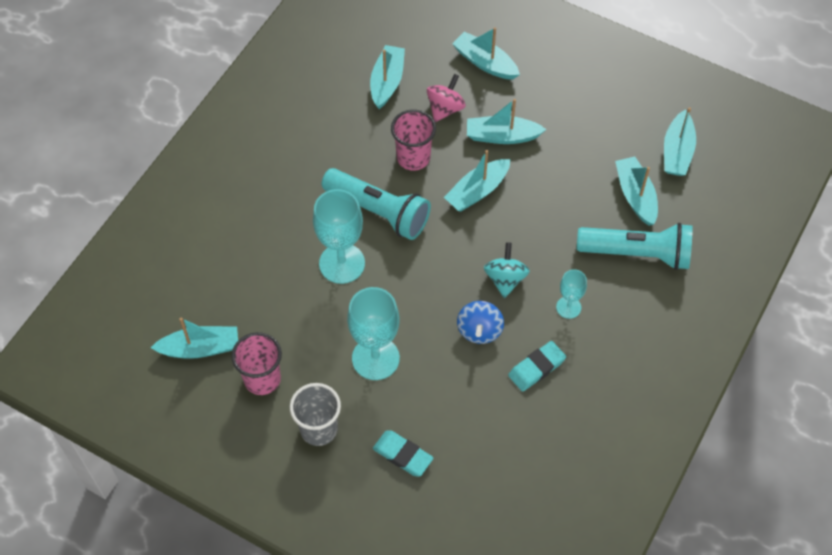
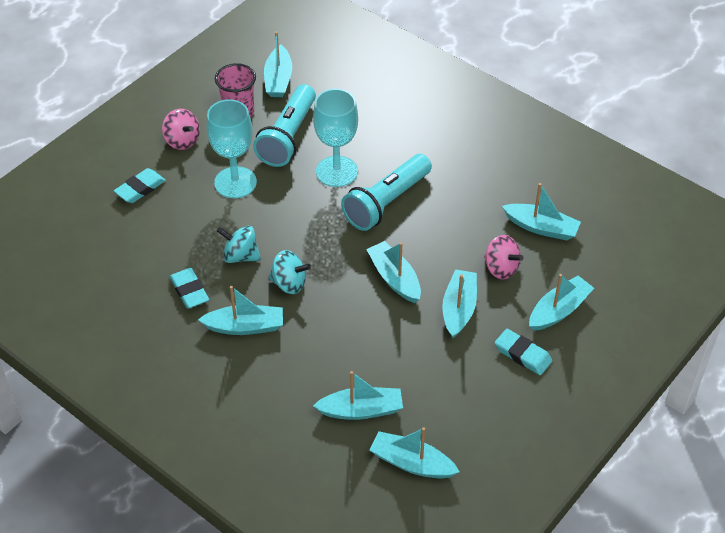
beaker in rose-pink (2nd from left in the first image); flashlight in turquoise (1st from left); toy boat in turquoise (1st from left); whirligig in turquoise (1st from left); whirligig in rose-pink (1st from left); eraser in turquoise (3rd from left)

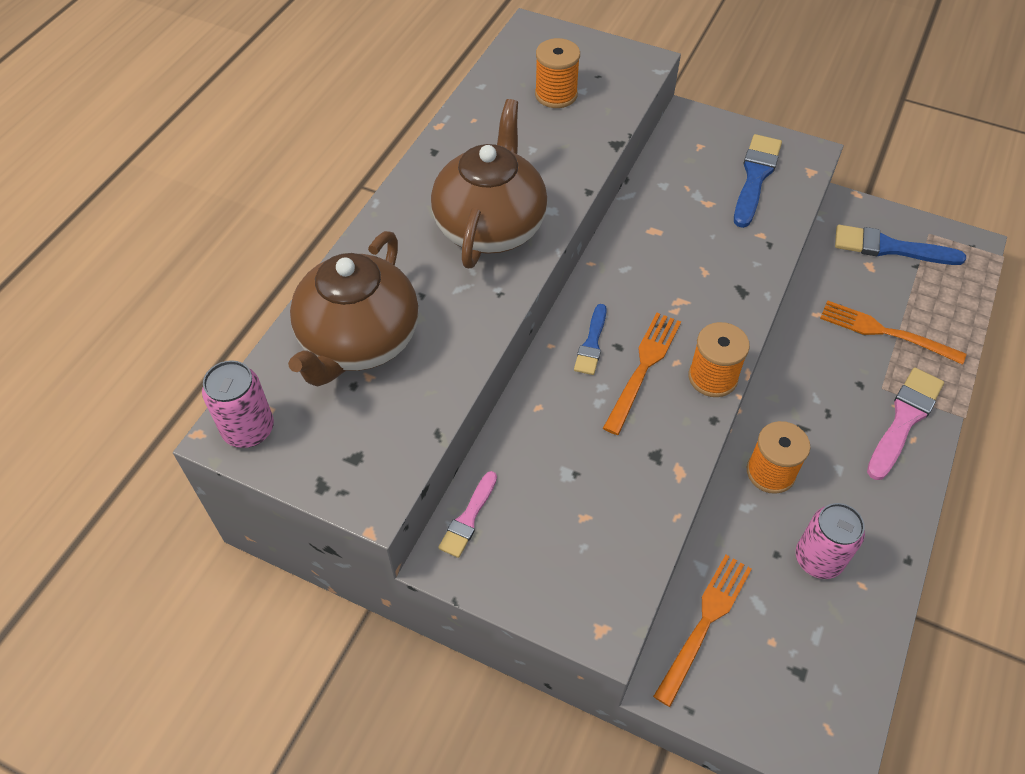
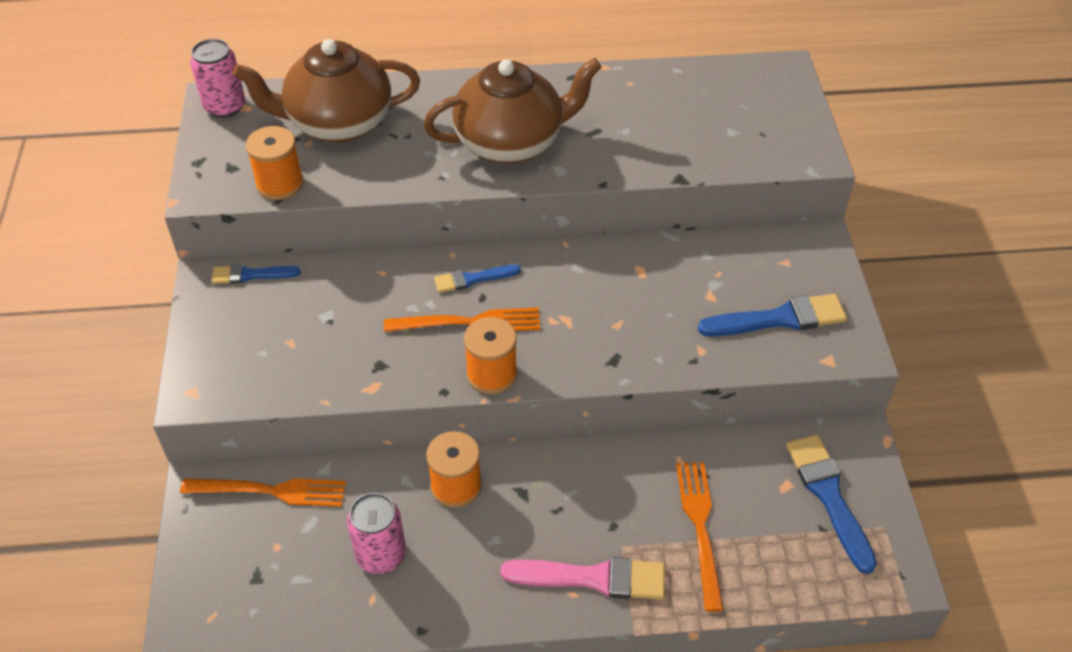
bobbin in orange (1st from left); brush in blue (1st from left)

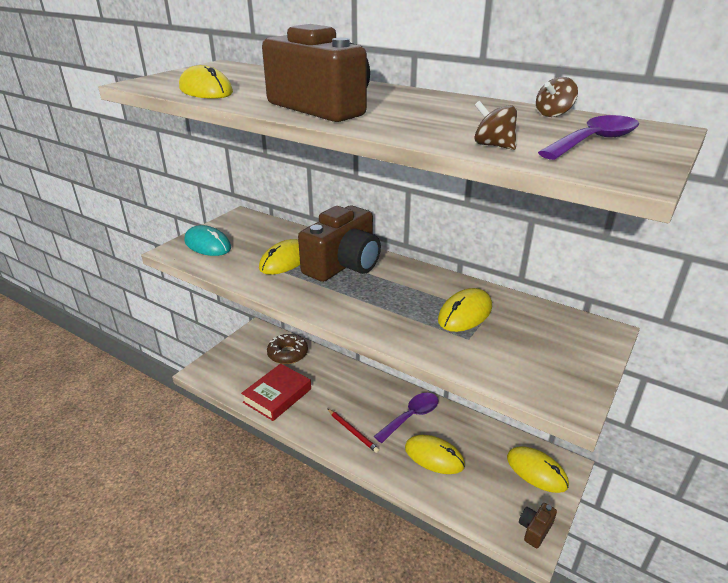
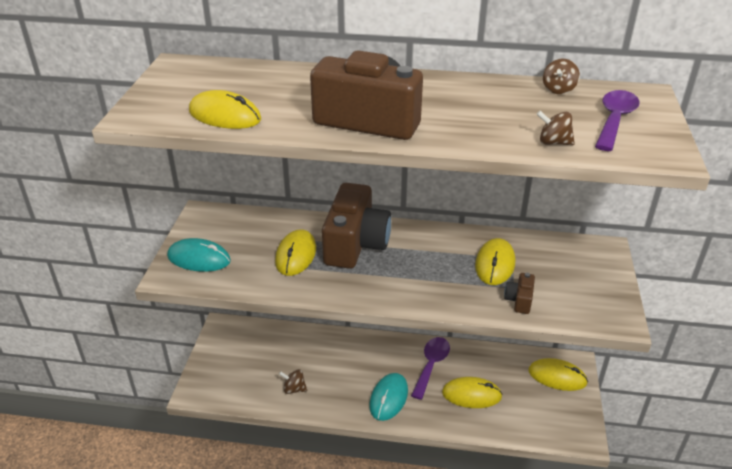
glazed donut in dark brown; whirligig in dark brown (1st from left); computer mouse in turquoise (2nd from left); photo camera in dark brown (3rd from left)

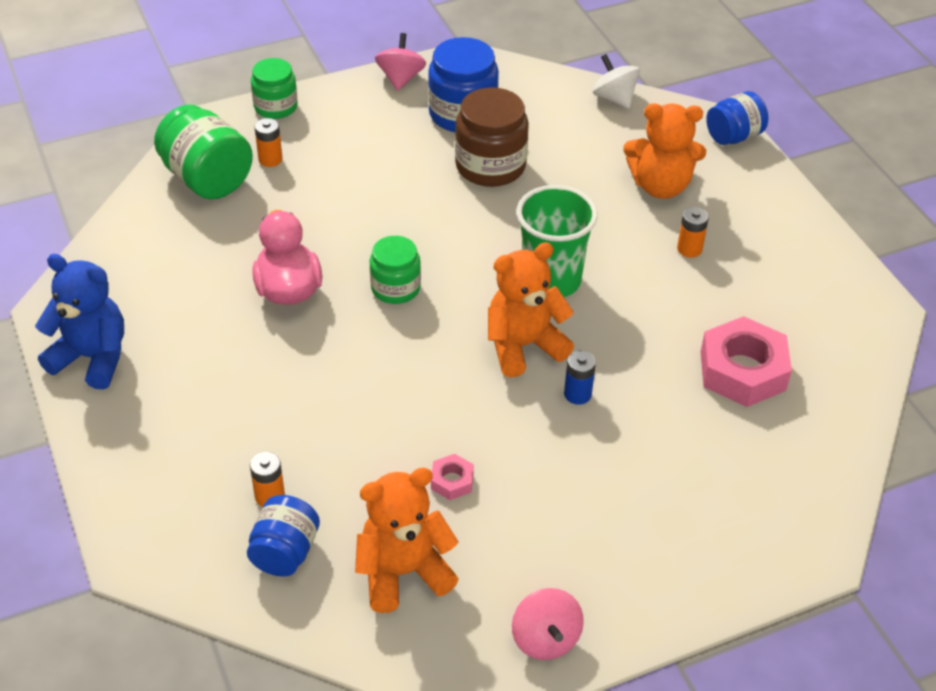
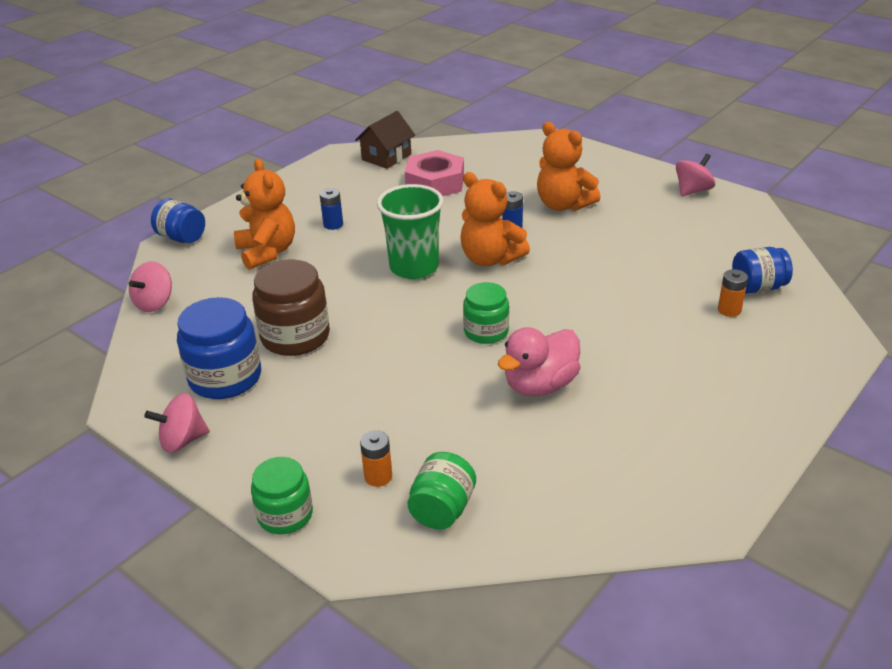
whirligig in rose-pink (1st from left); jam jar in green (2nd from left); power cell in blue (1st from left); teddy bear in blue; nut in rose-pink (1st from left in the first image); teddy bear in orange (3rd from left); cottage in dark brown

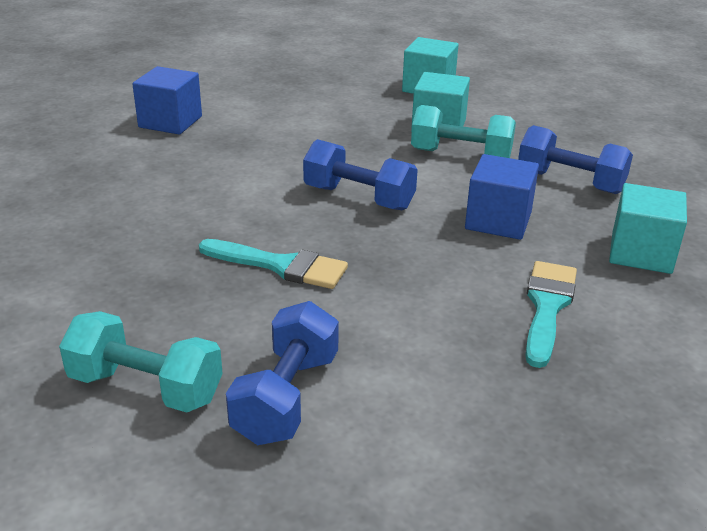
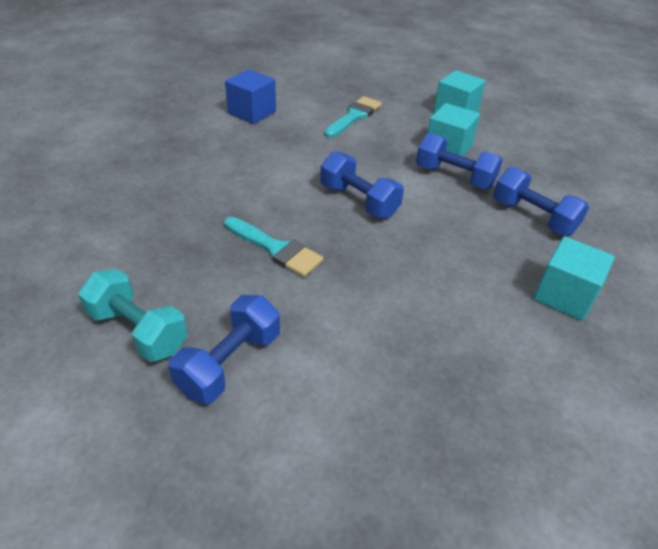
dumbbell in blue (3rd from left); block in blue (2nd from left in the first image); brush in turquoise (2nd from left)

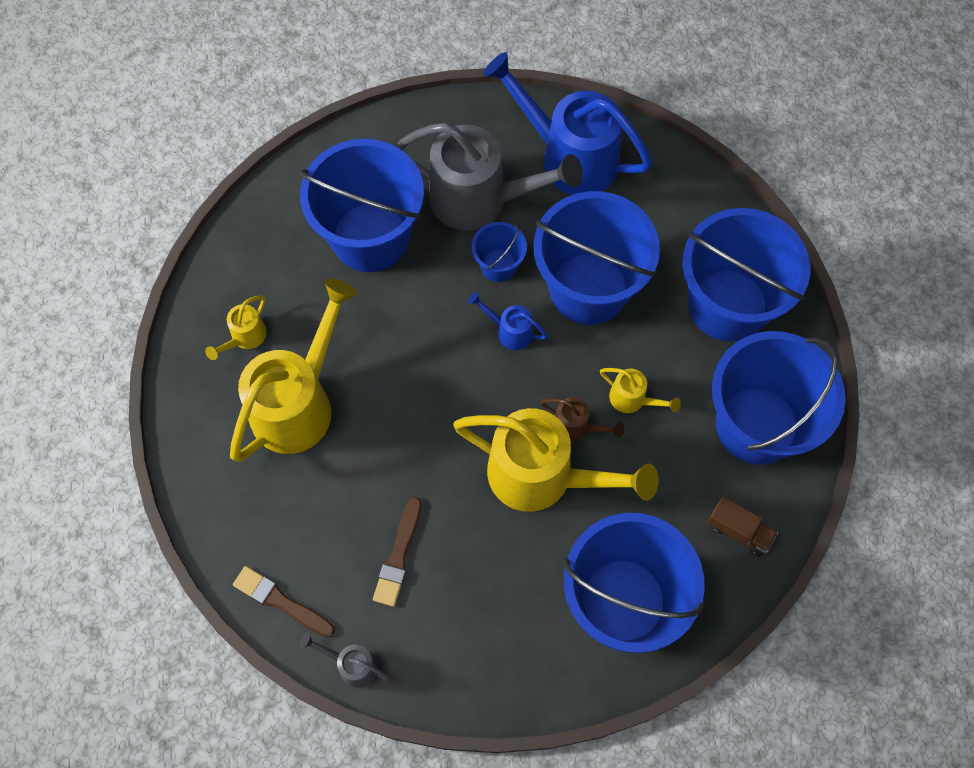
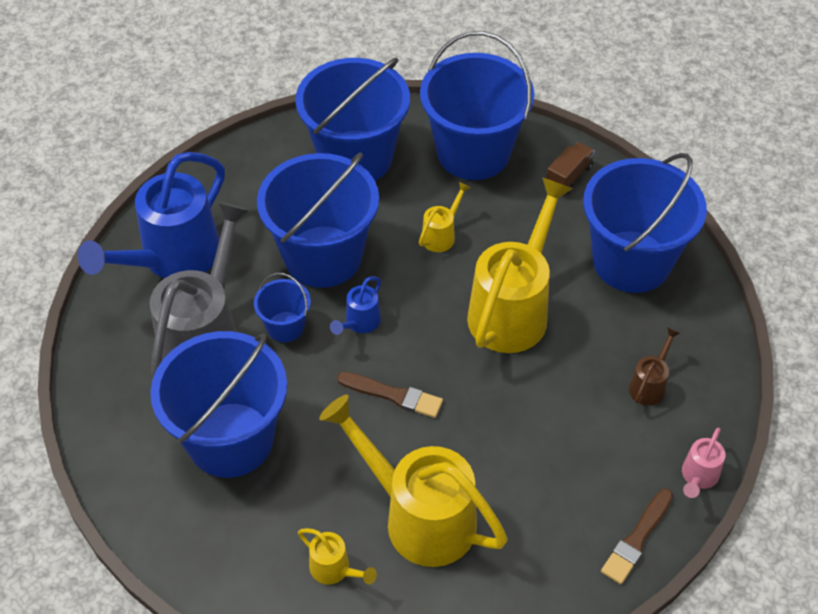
watering pot in dark brown; brush in dark brown (1st from left); watering pot in rose-pink

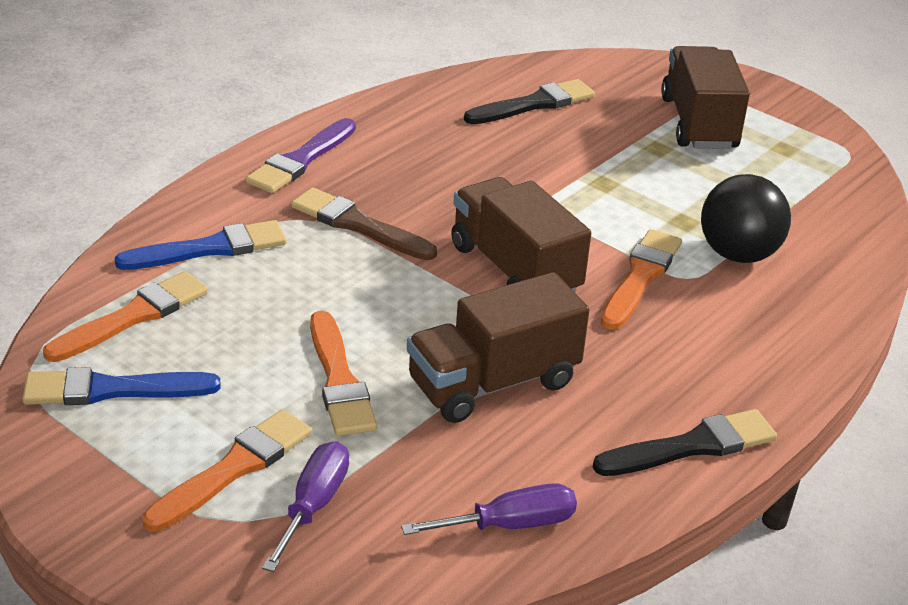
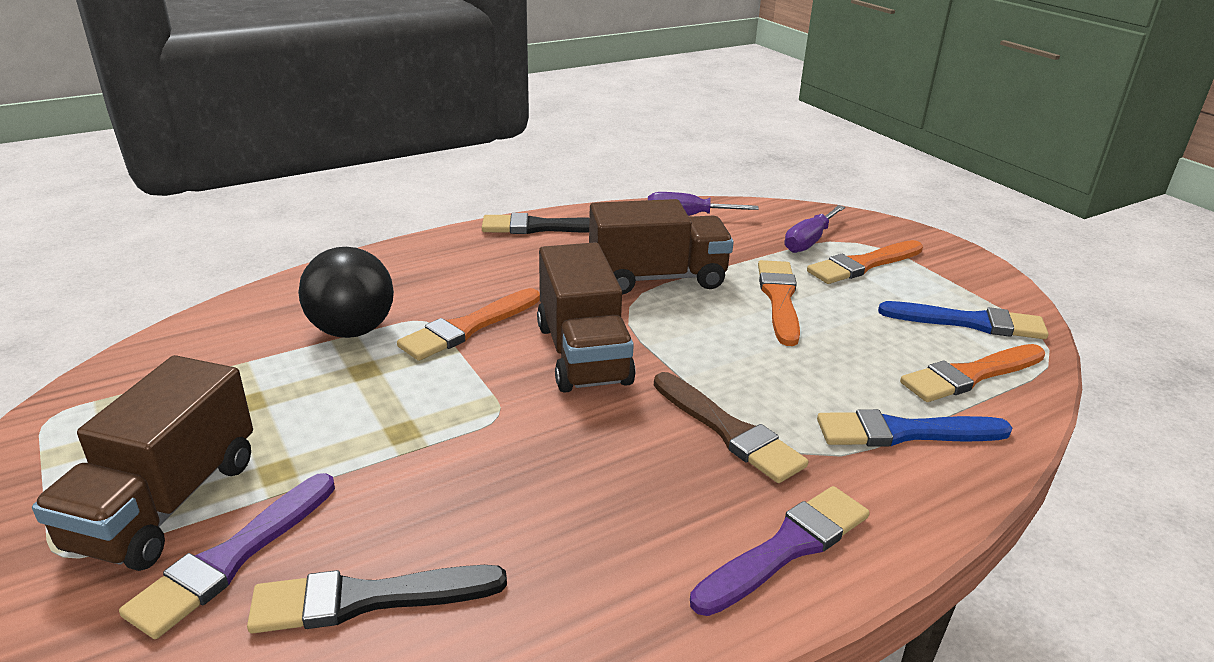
brush in violet (1st from left)

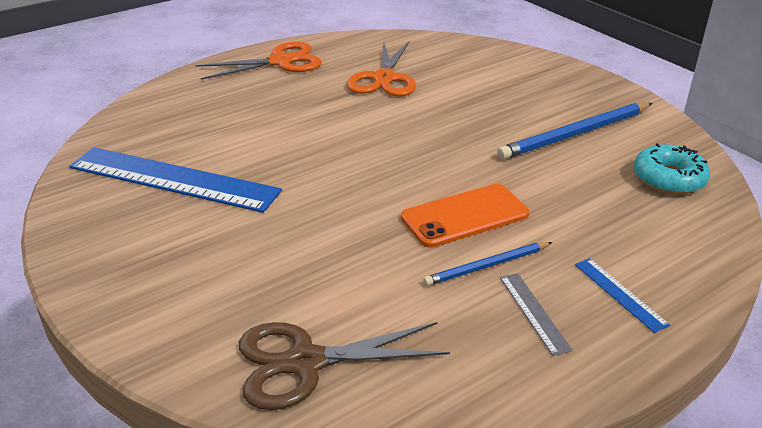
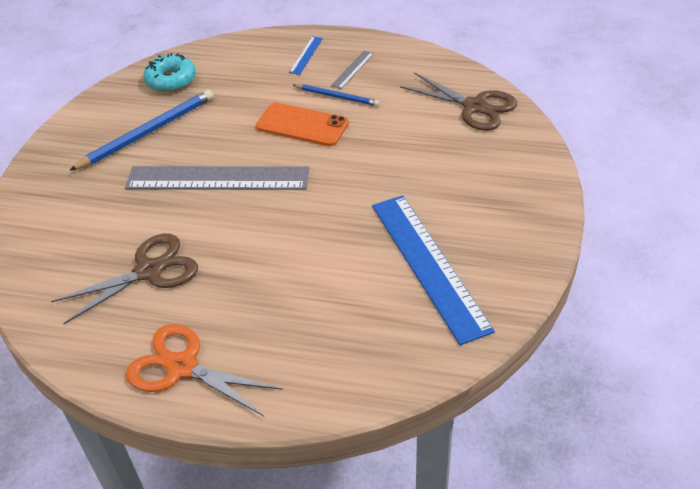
scissors in dark brown (1st from left); pencil in blue (1st from left); measuring stick in ash-grey (1st from left)

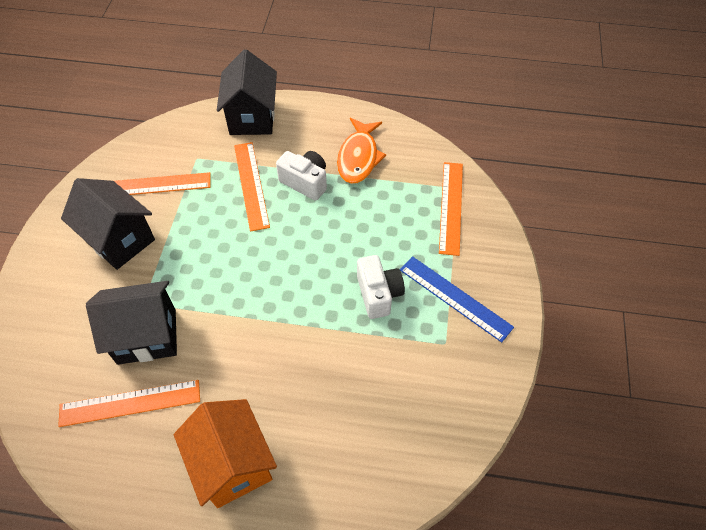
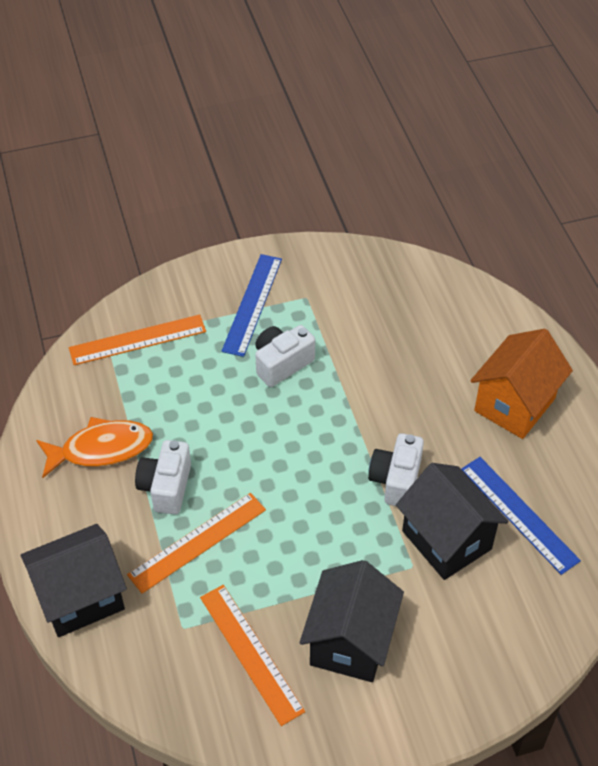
measuring stick in blue (2nd from left); photo camera in snow-white (3rd from left)

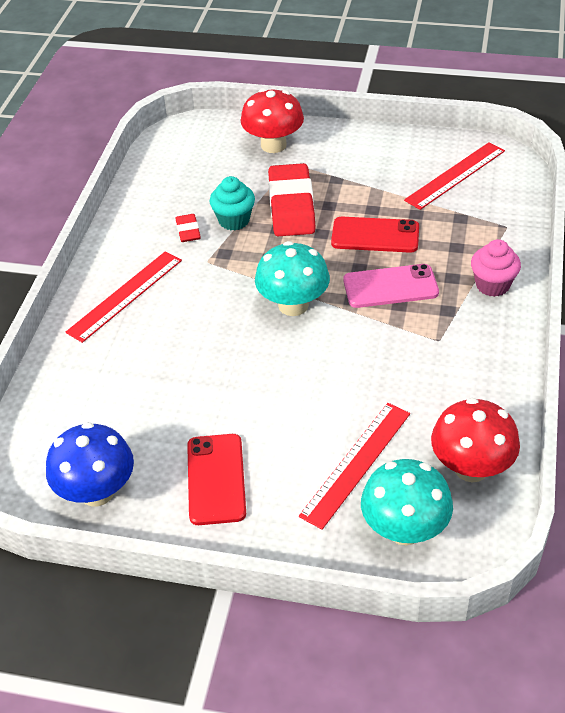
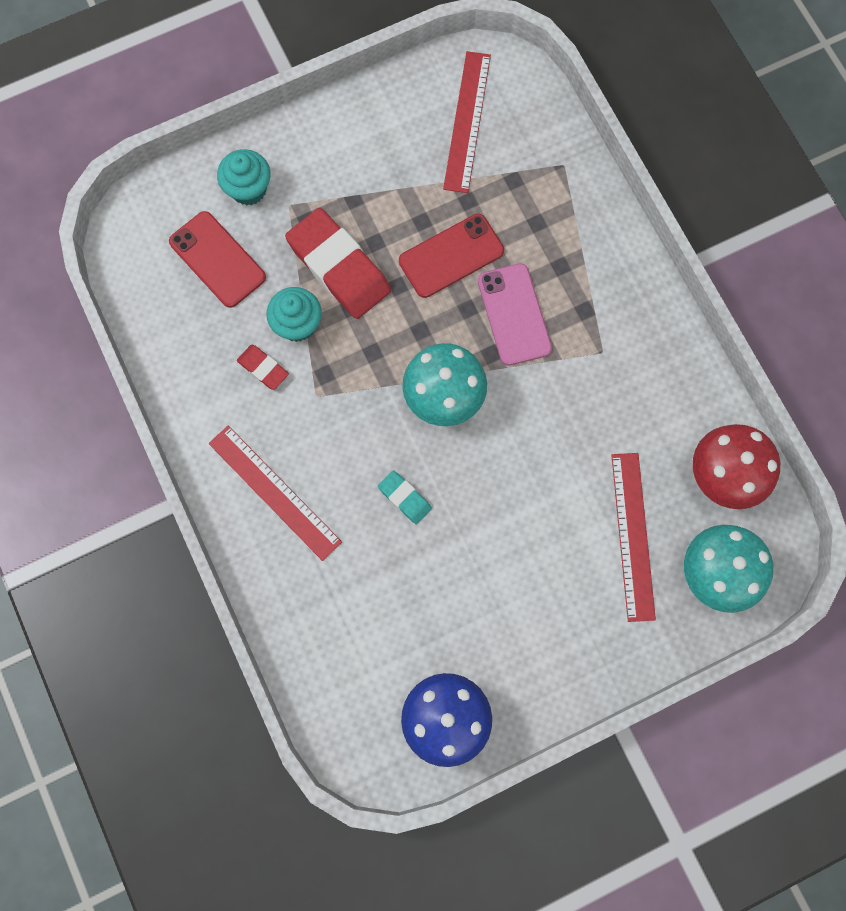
muffin in turquoise (1st from left); muffin in rose-pink; measuring stick in red (1st from left); phone in rose-pink; phone in red (1st from left); eraser in turquoise

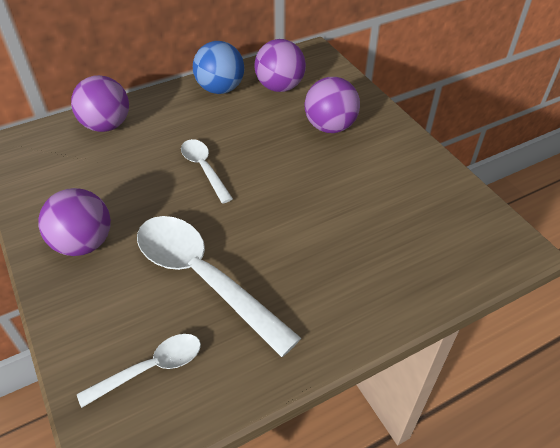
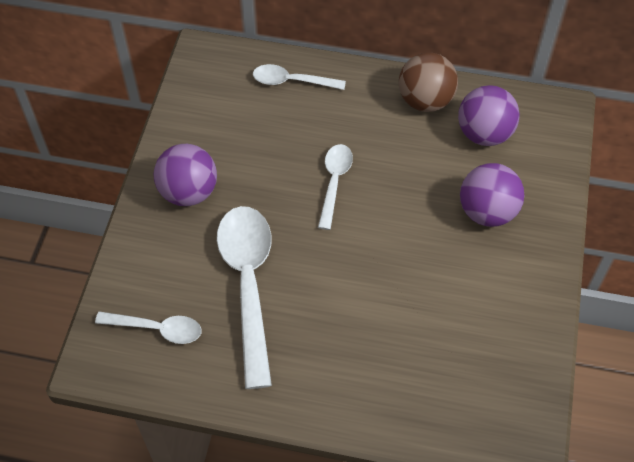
play ball in dark brown; tablespoon in snow-white (3rd from left)

